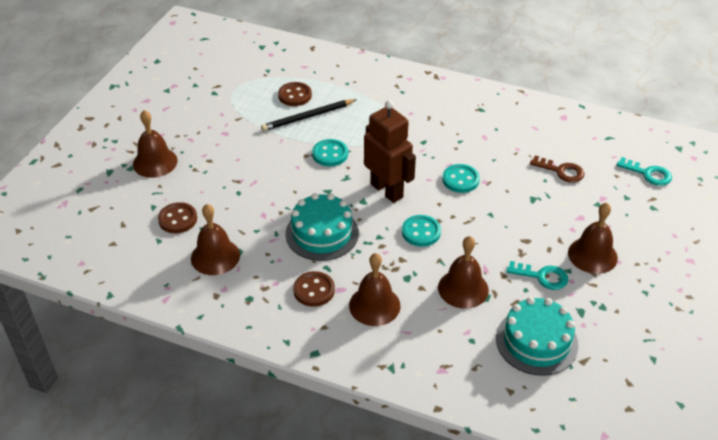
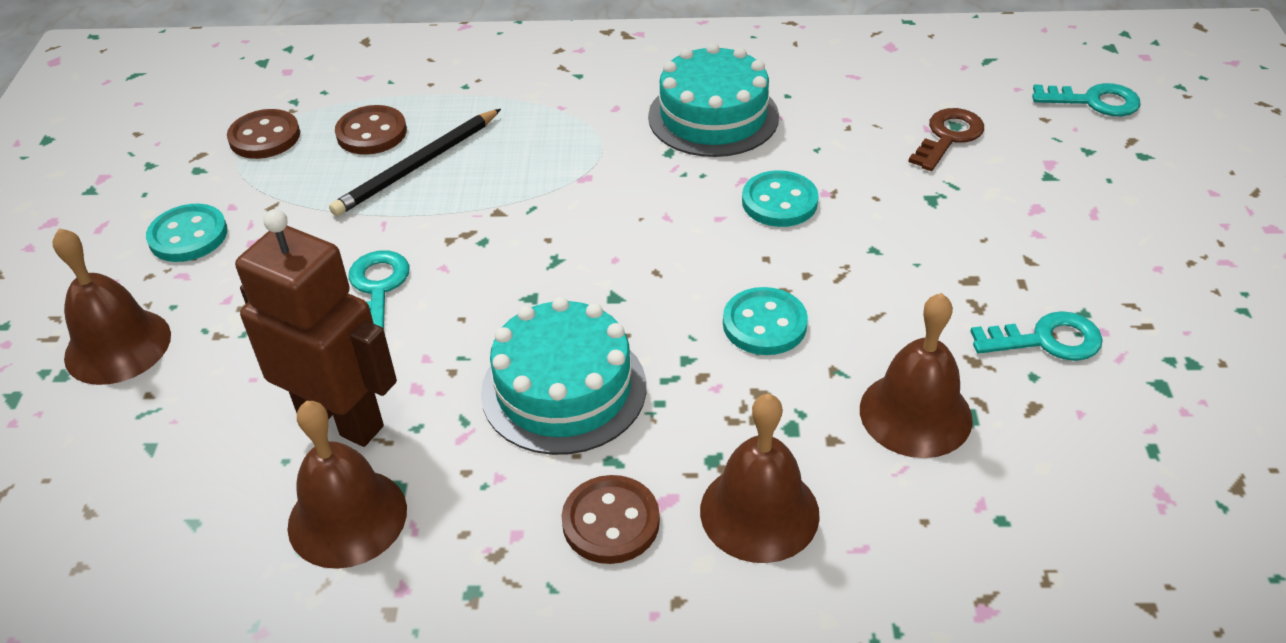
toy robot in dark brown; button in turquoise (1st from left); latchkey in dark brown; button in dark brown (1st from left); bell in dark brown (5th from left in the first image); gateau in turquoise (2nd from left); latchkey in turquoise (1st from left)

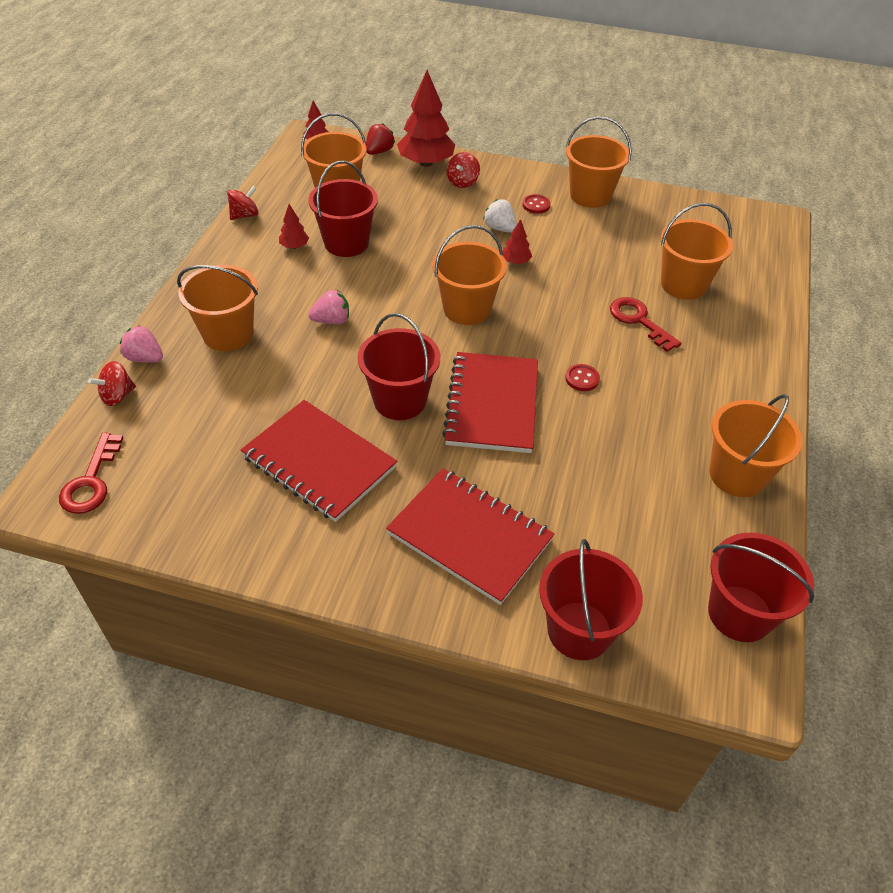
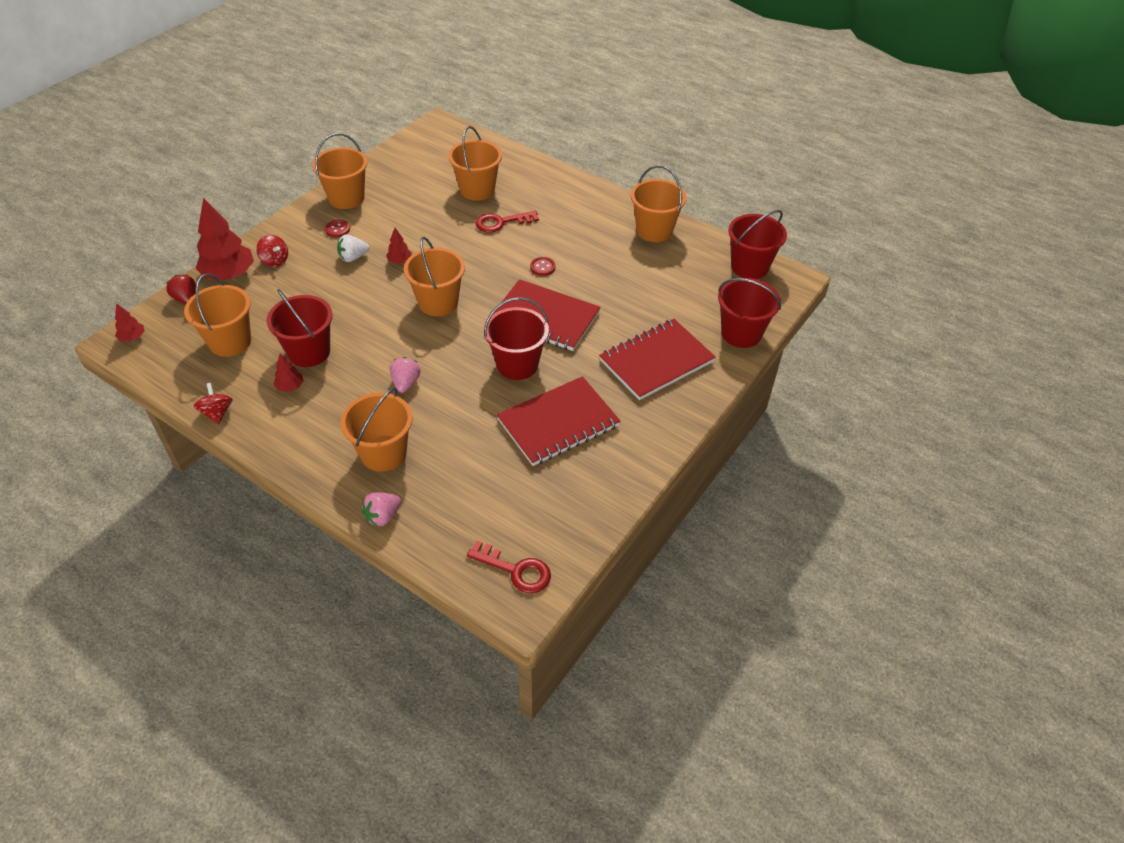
whirligig in red (1st from left in the first image)

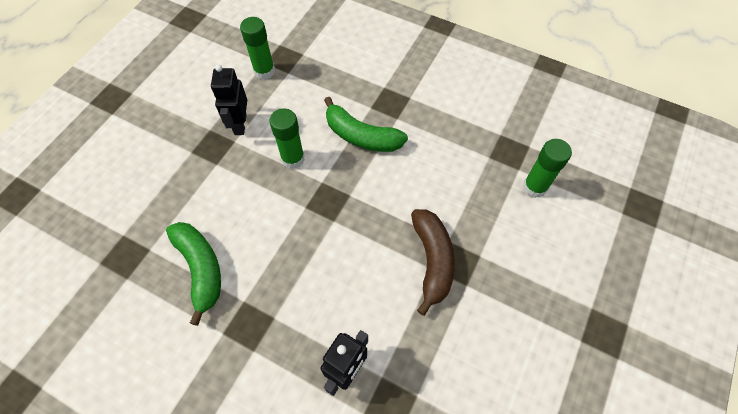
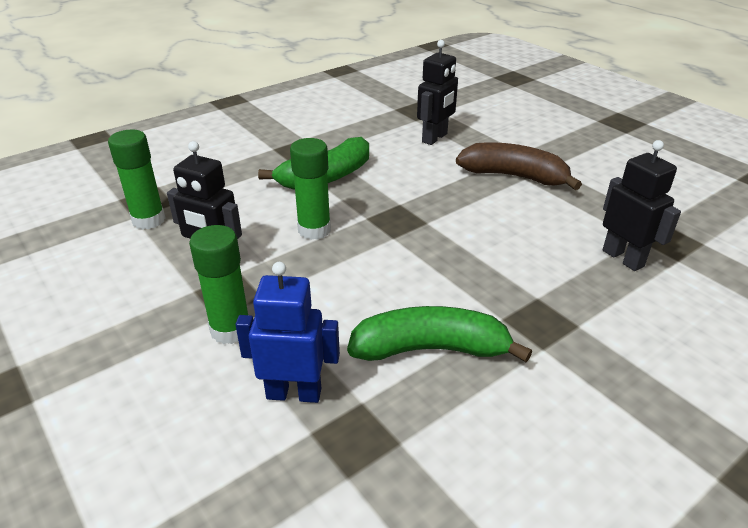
glue stick in green (2nd from left); toy robot in jet-black (2nd from left); toy robot in blue

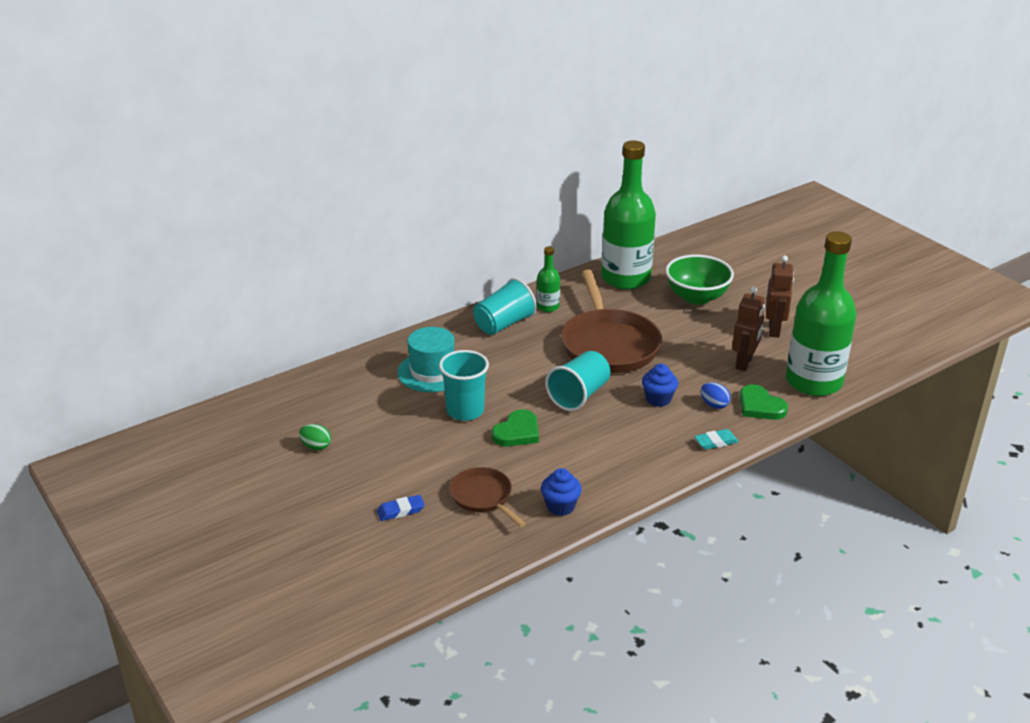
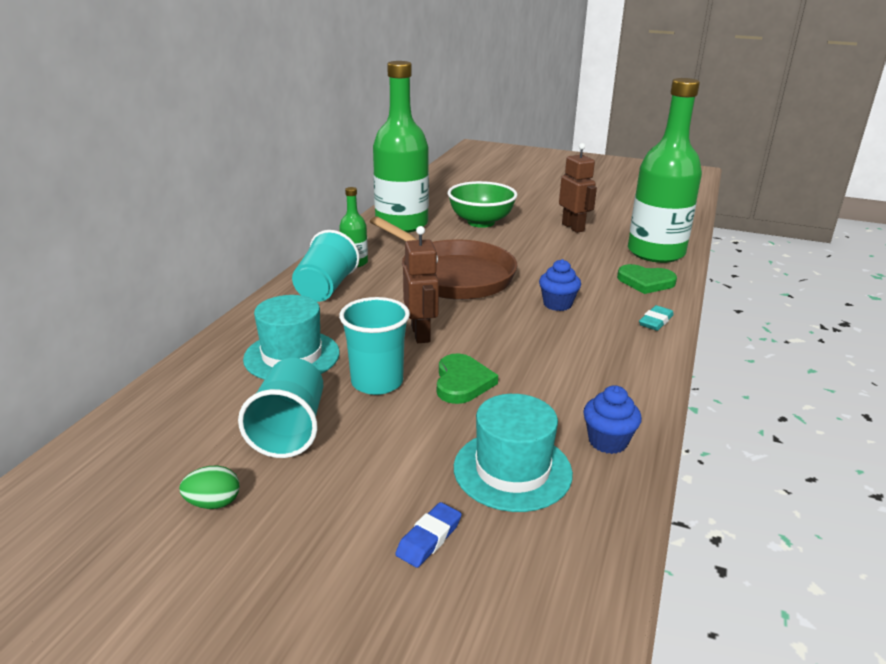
toy robot in dark brown (1st from left); beaker in turquoise (1st from left); egg in blue; hat in turquoise (2nd from left)

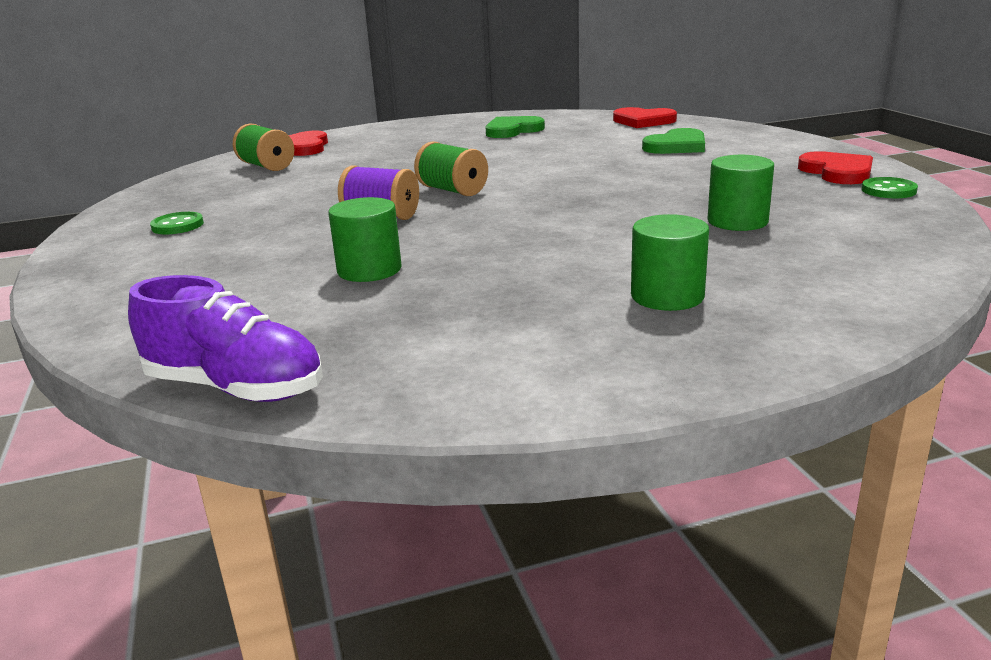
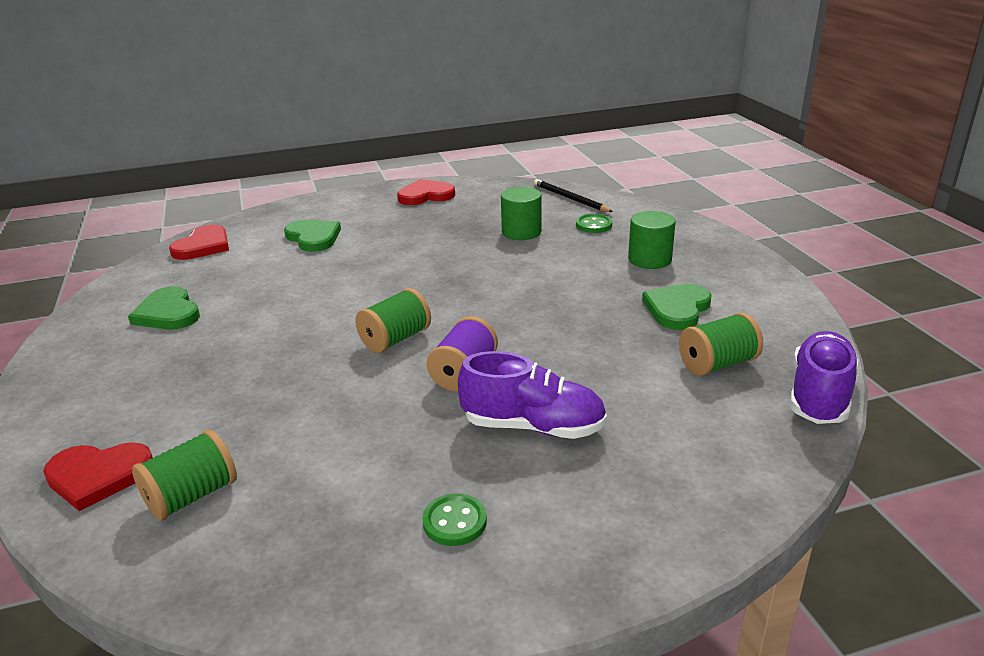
button in green (2nd from left); cylinder in green (1st from left in the first image); pencil in jet-black; love heart in green (3rd from left); bobbin in green (3rd from left); sneaker in violet (1st from left)

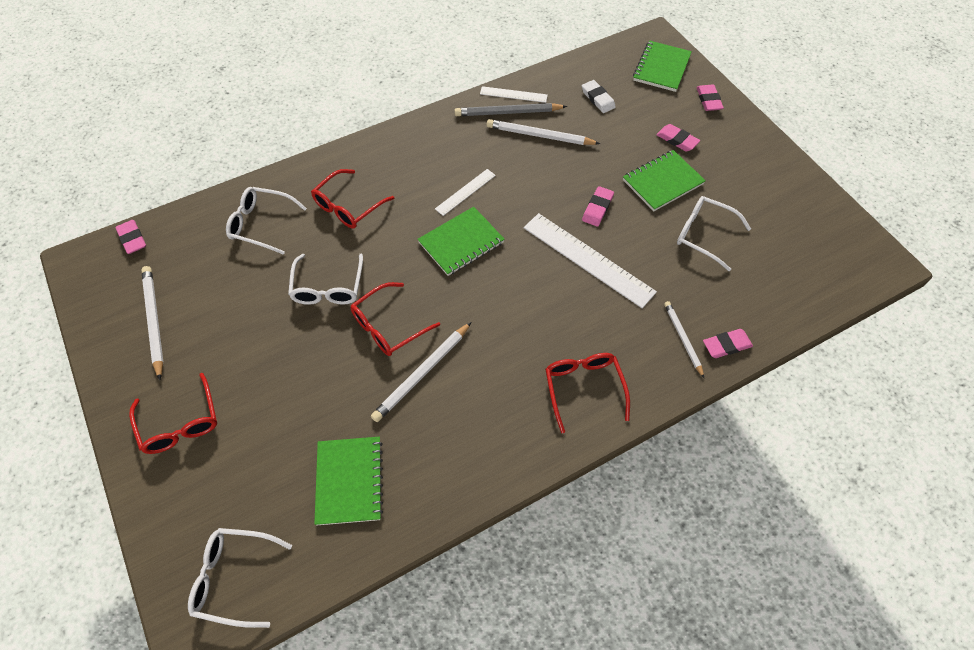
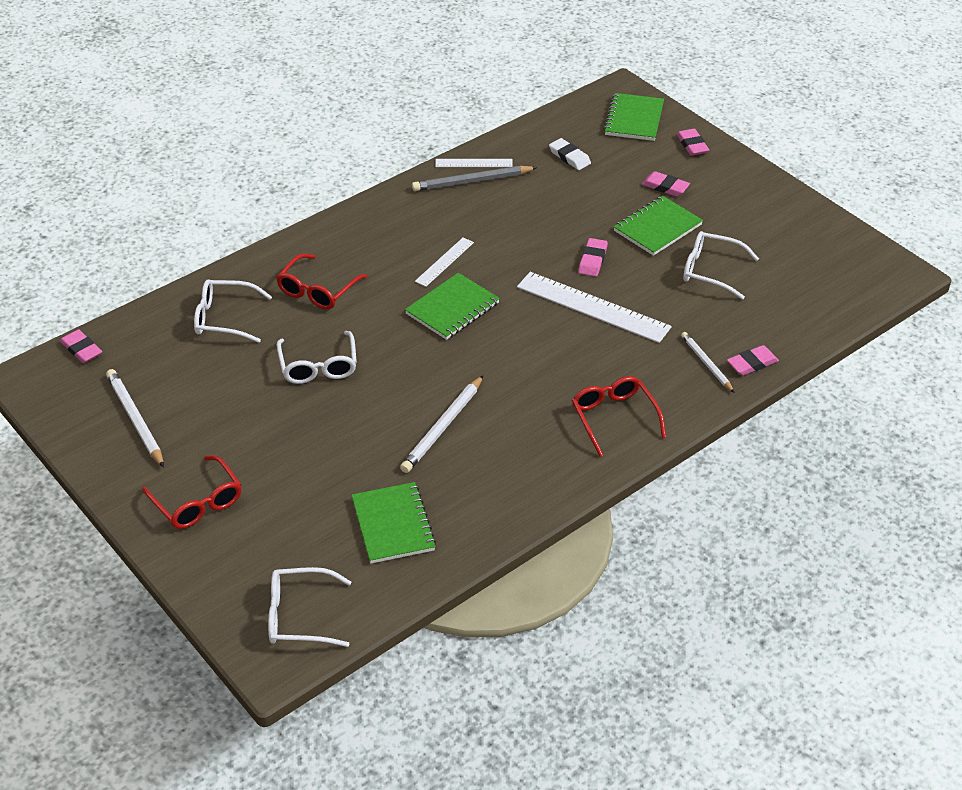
pencil in snow-white (3rd from left in the first image); eyeglasses in red (3rd from left in the first image)

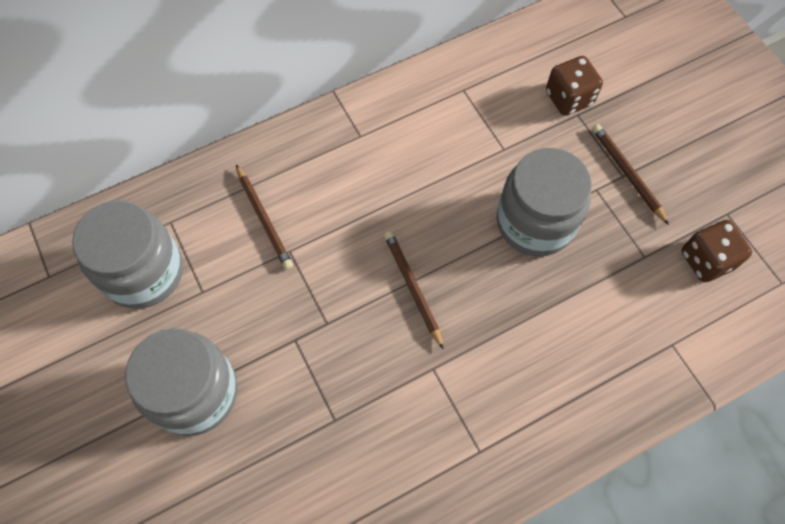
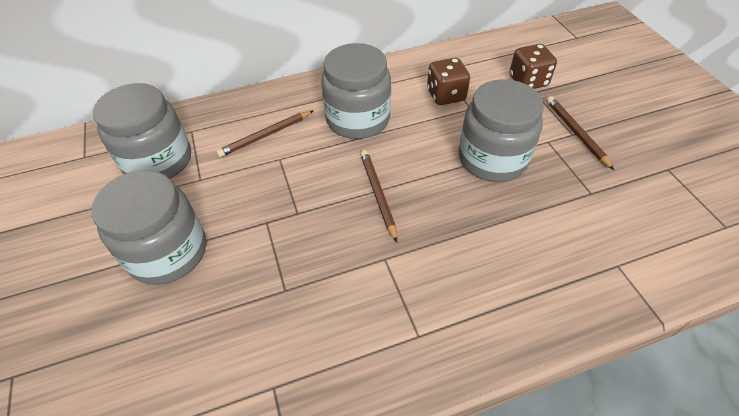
pencil in dark brown (1st from left); dice in dark brown (1st from left); jam jar in ash-grey (3rd from left)

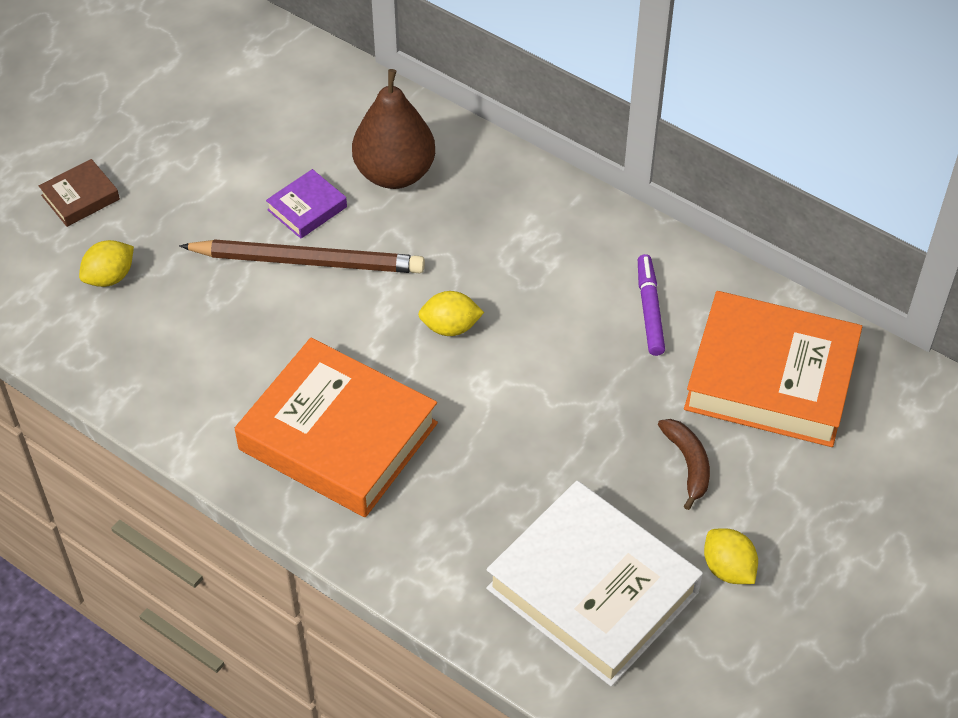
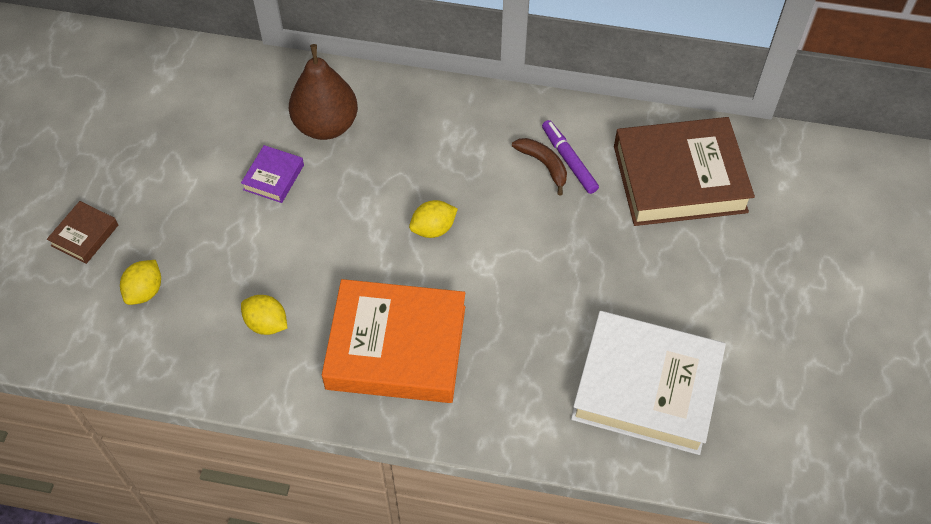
pencil in dark brown; book in dark brown (2nd from left); toy banana in dark brown; citrus fruit in golden (2nd from left)

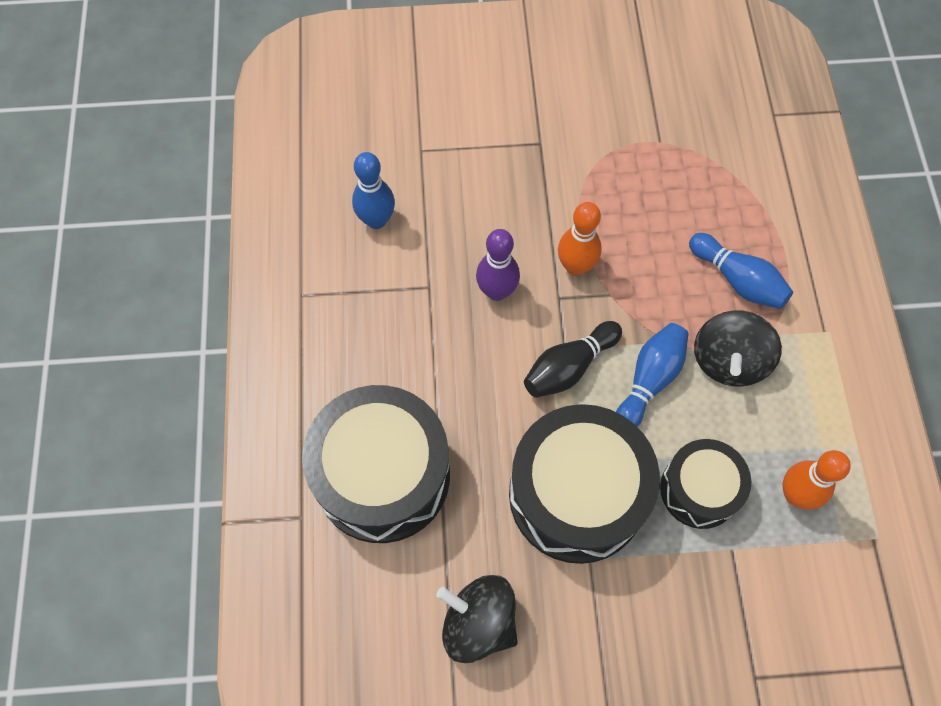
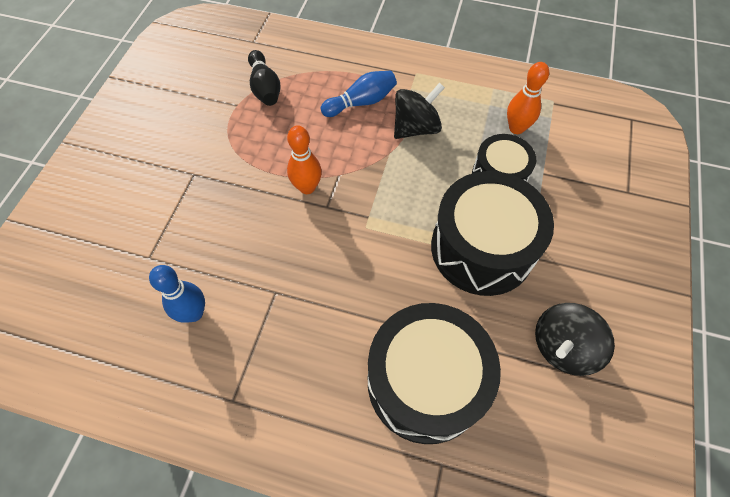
bowling pin in violet; whirligig in jet-black (1st from left); bowling pin in jet-black; bowling pin in blue (2nd from left in the first image)

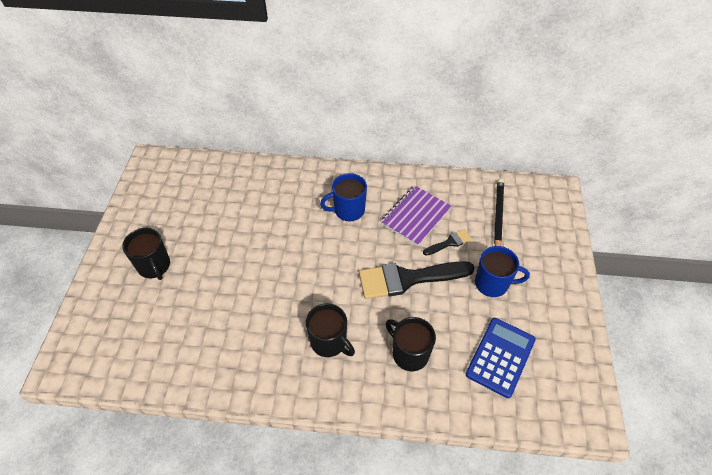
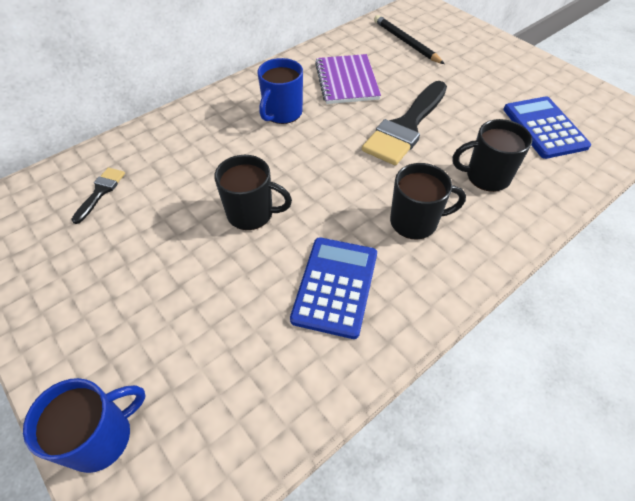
mug in jet-black (1st from left); brush in jet-black (1st from left); mug in blue (1st from left); pocket calculator in blue (1st from left)

